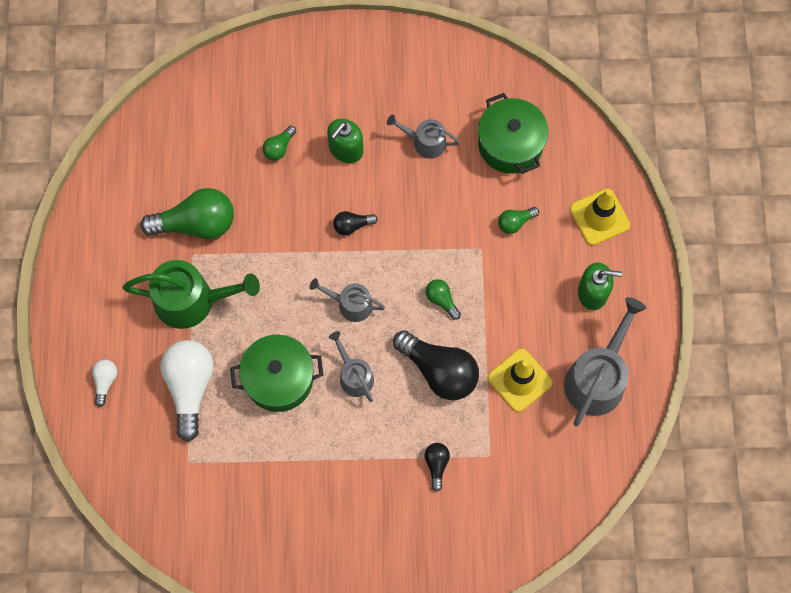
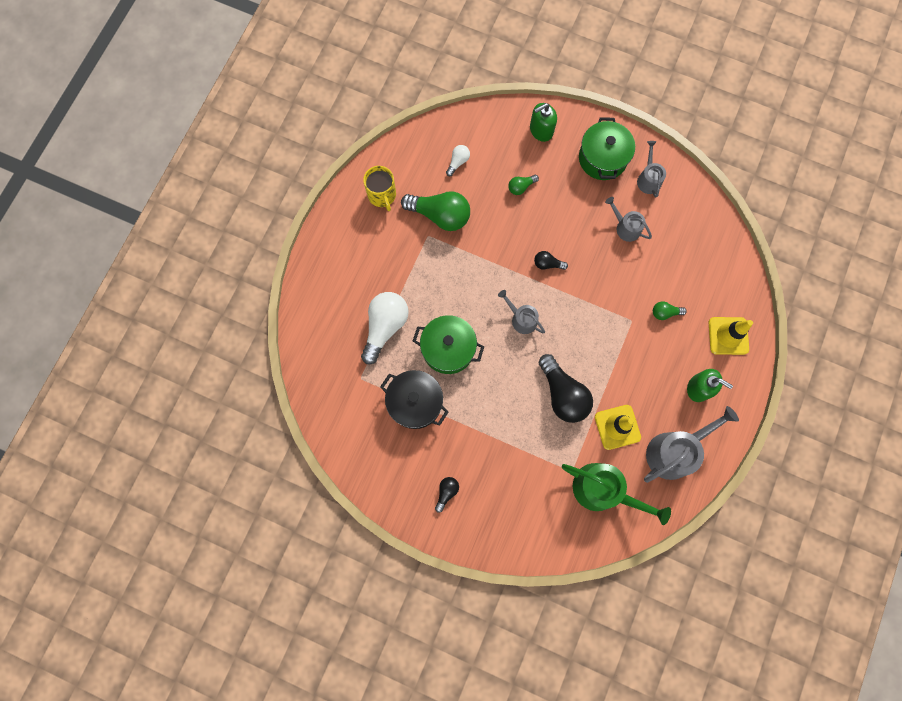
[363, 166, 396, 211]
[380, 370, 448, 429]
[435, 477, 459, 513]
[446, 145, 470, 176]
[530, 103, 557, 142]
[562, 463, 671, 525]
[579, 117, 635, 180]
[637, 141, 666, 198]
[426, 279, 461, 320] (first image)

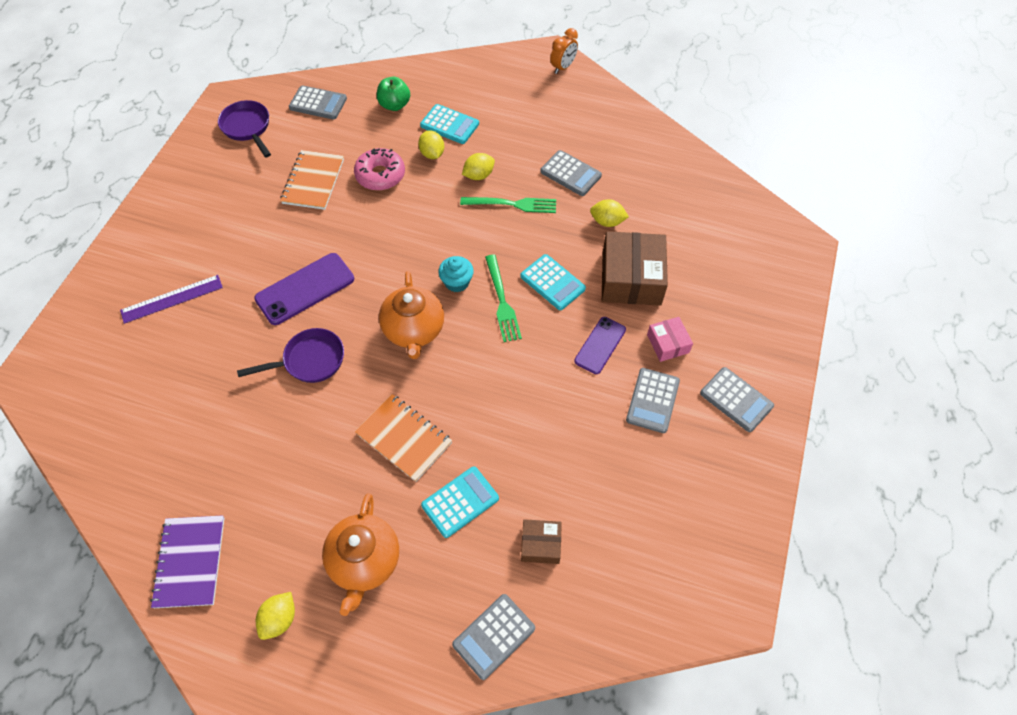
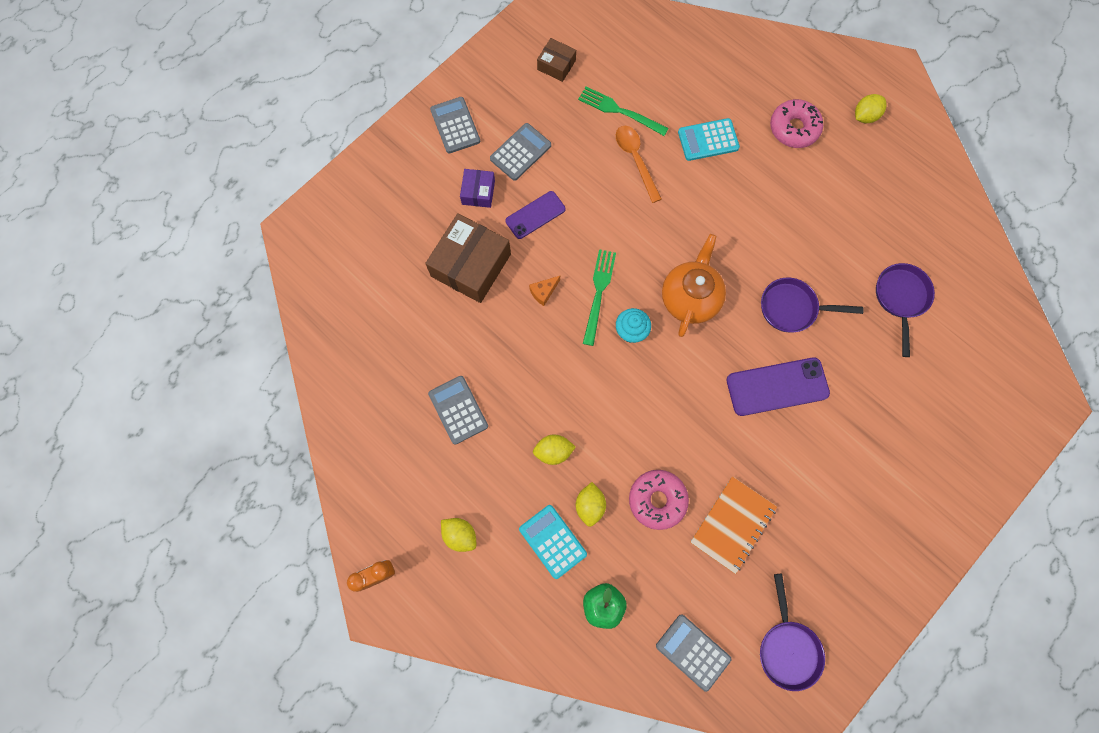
[441, 518, 476, 552]
[460, 169, 495, 208]
[529, 276, 560, 306]
[537, 38, 576, 82]
[578, 87, 669, 136]
[616, 126, 662, 203]
[770, 99, 823, 148]
[876, 263, 935, 357]
[120, 275, 223, 324] (first image)
[150, 515, 224, 608] (first image)
[355, 394, 452, 482] (first image)
[452, 594, 535, 680] (first image)

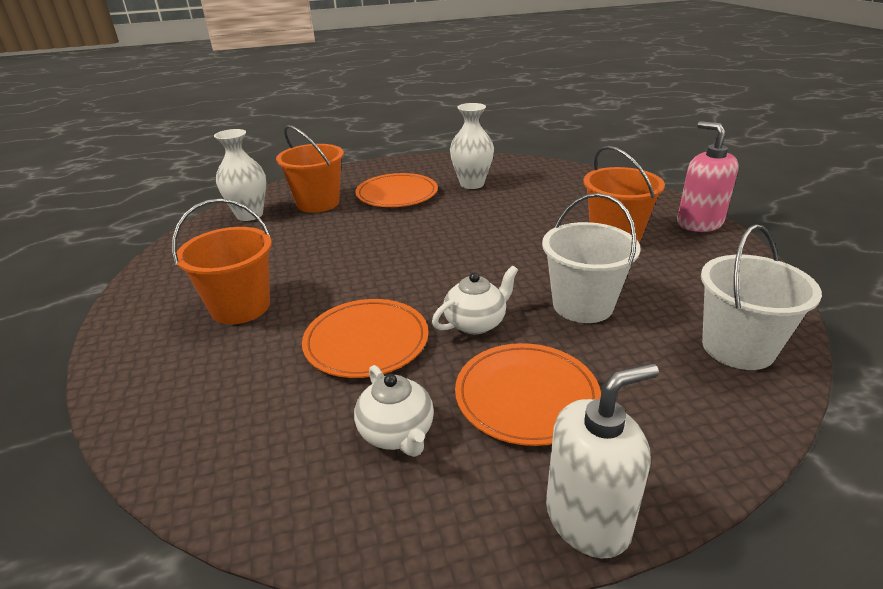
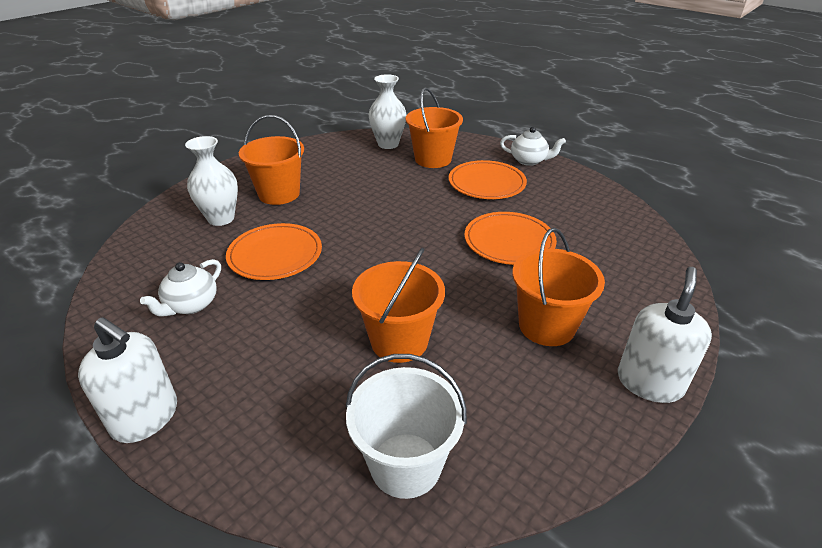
[185, 136, 238, 226]
[352, 248, 445, 363]
[464, 212, 557, 265]
[500, 127, 566, 166]
[618, 267, 712, 403]

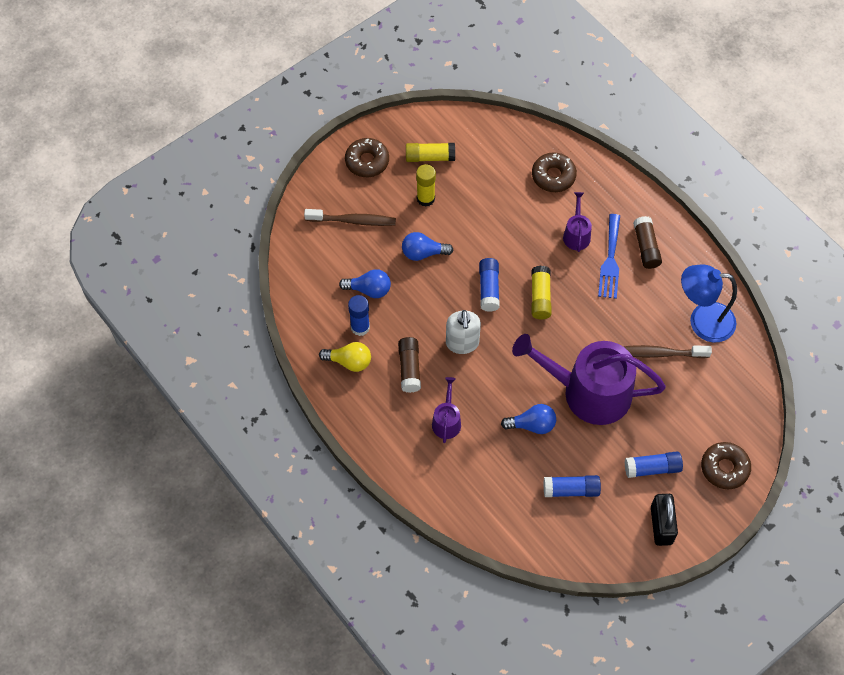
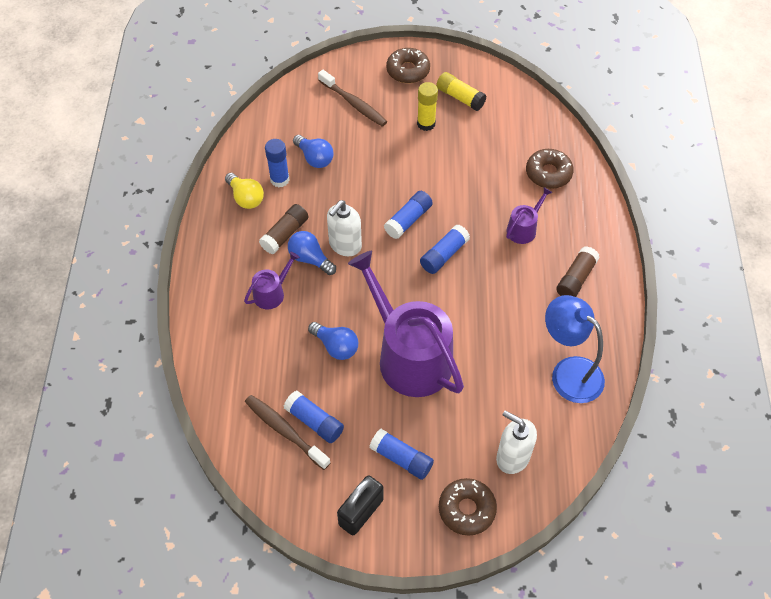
[245, 395, 331, 470]
[288, 231, 336, 275]
[420, 224, 470, 274]
[496, 410, 537, 474]
[598, 214, 620, 299] (first image)

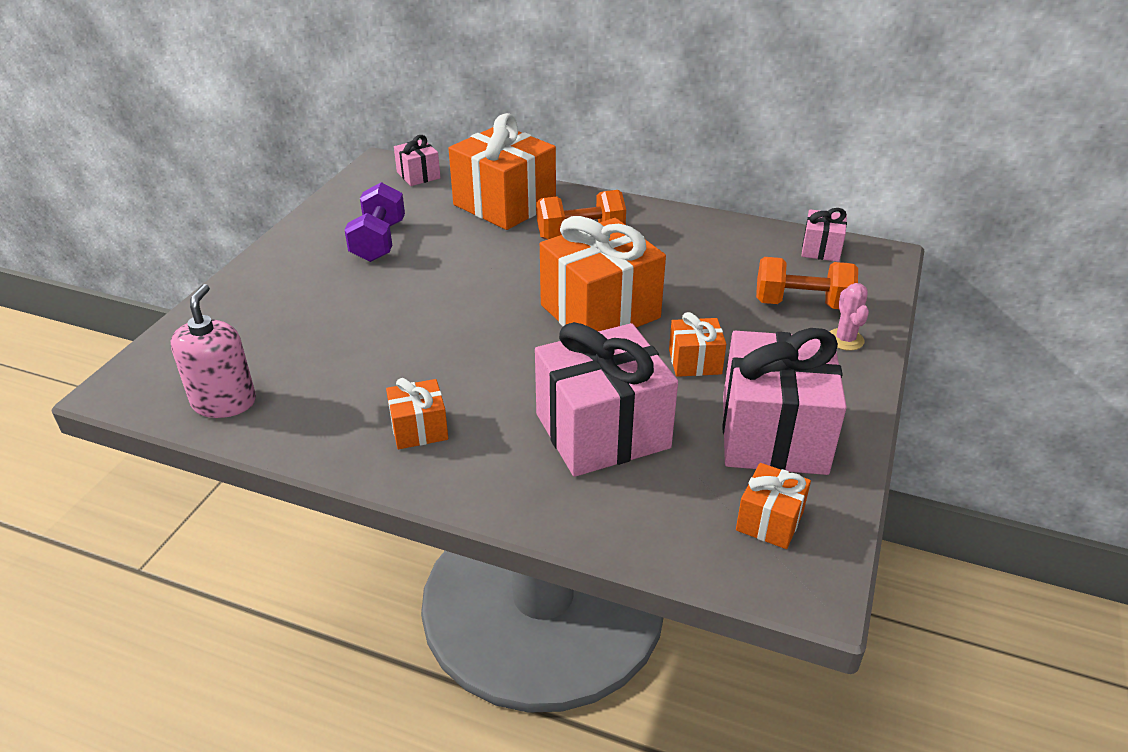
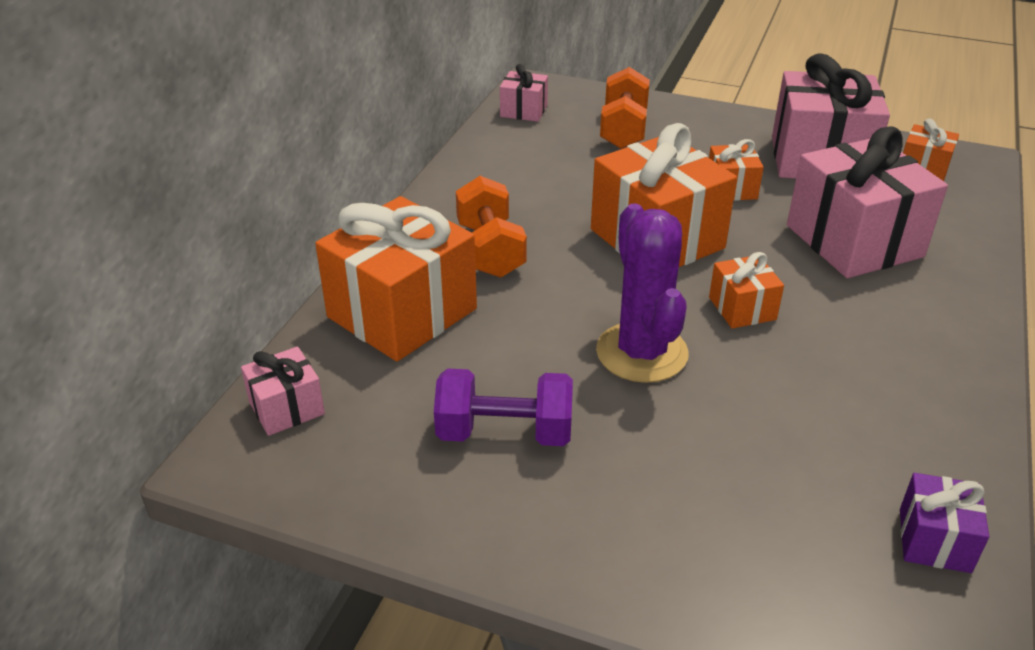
[596, 203, 688, 383]
[709, 252, 784, 329]
[900, 473, 989, 573]
[829, 283, 869, 351] (first image)

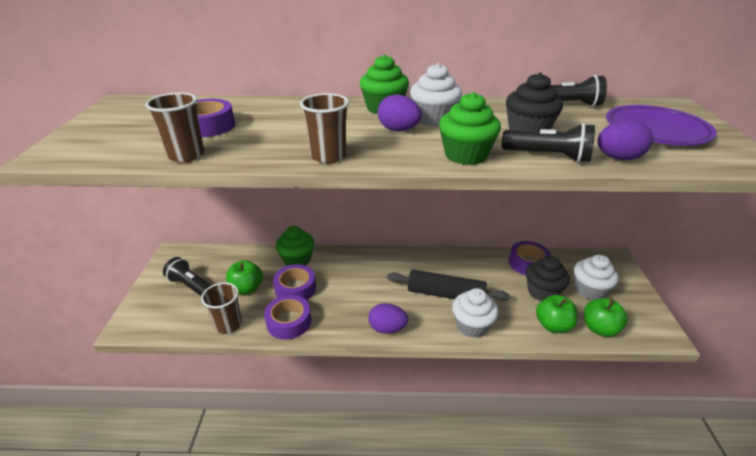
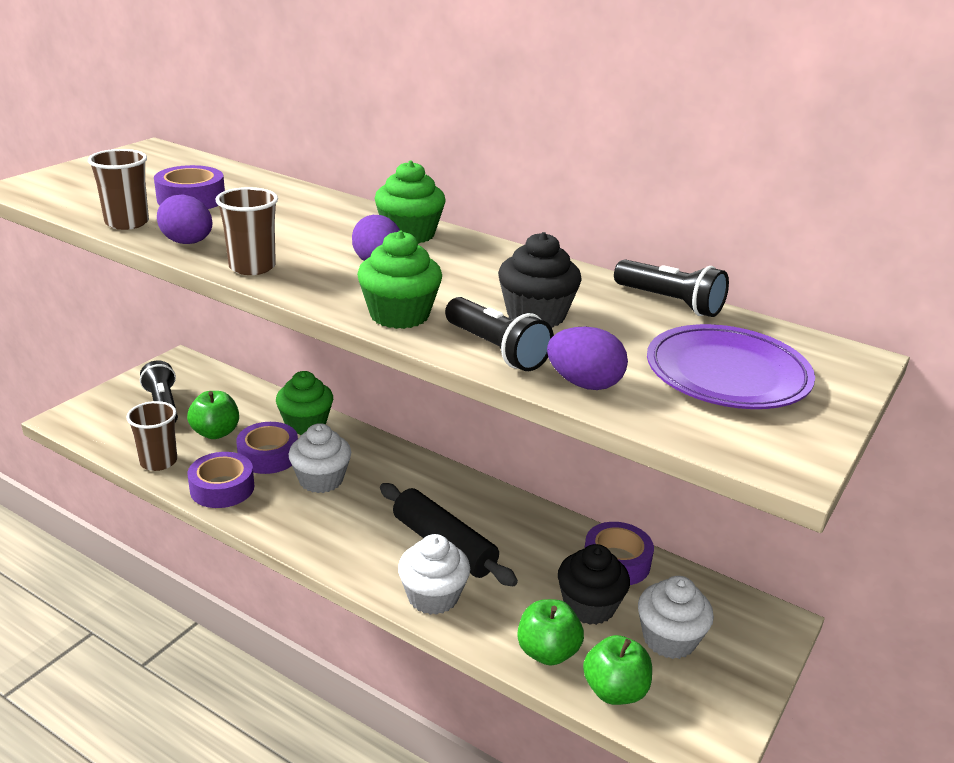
[157, 194, 213, 244]
[289, 423, 351, 493]

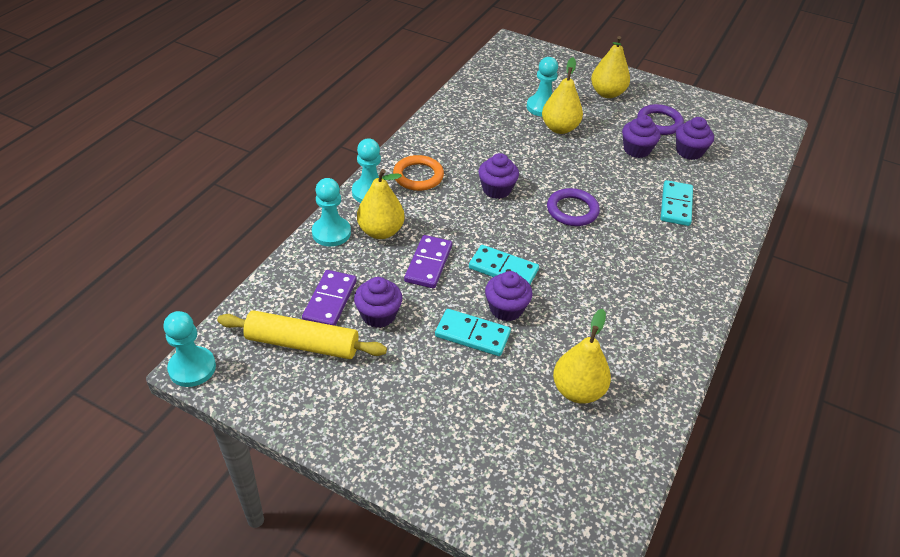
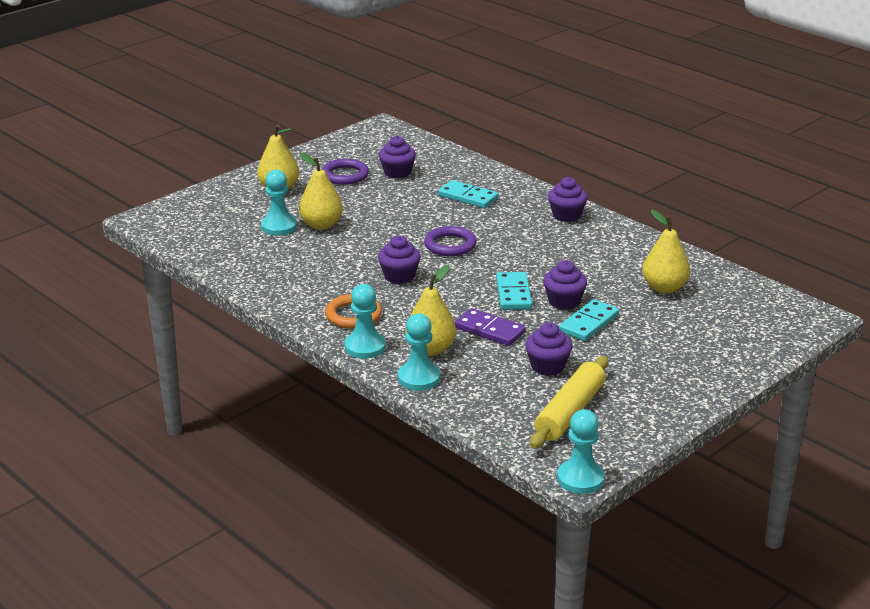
[496, 272, 532, 310]
[548, 177, 588, 222]
[302, 270, 357, 326] (first image)

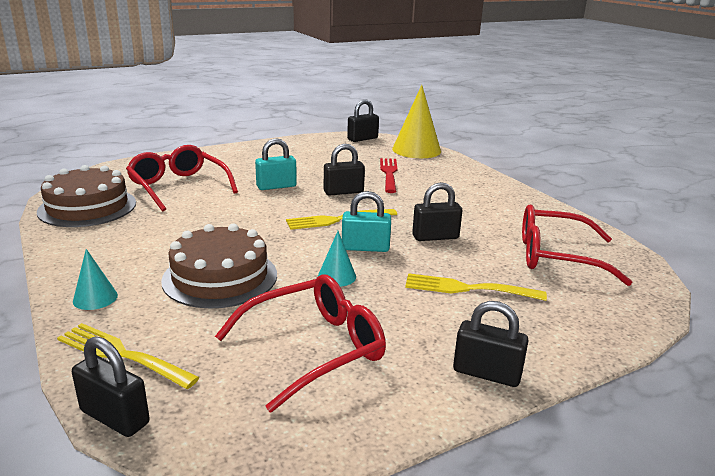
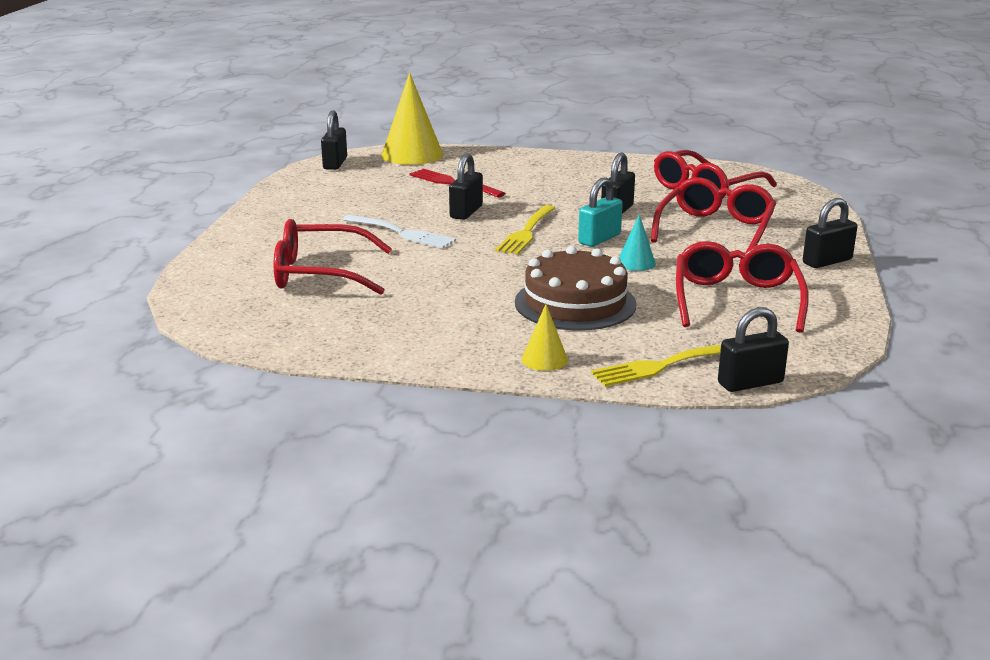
[342, 215, 456, 248]
[522, 304, 568, 371]
[651, 177, 776, 251]
[37, 165, 136, 227] (first image)

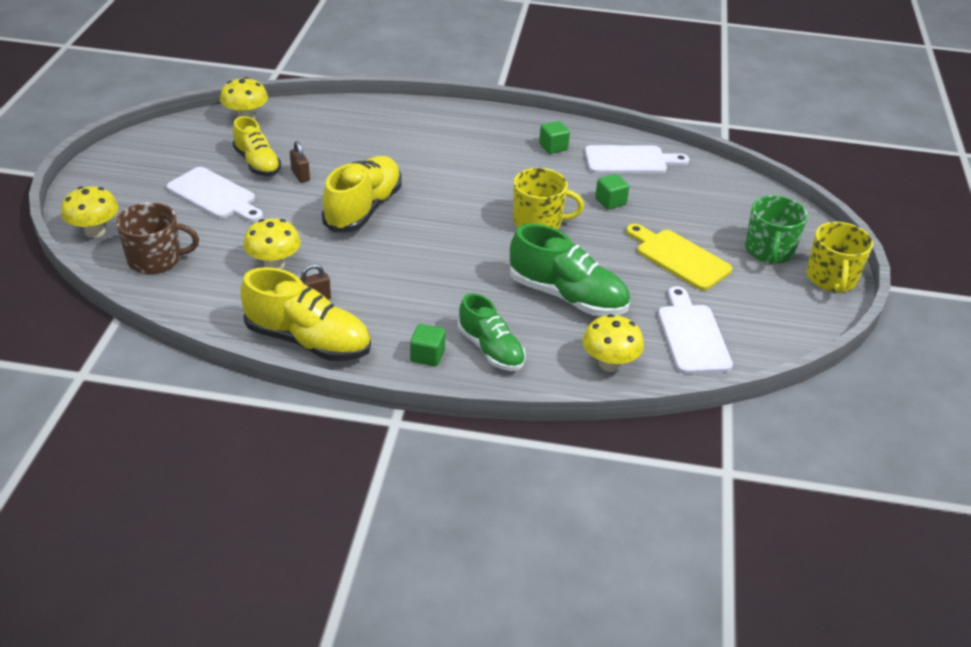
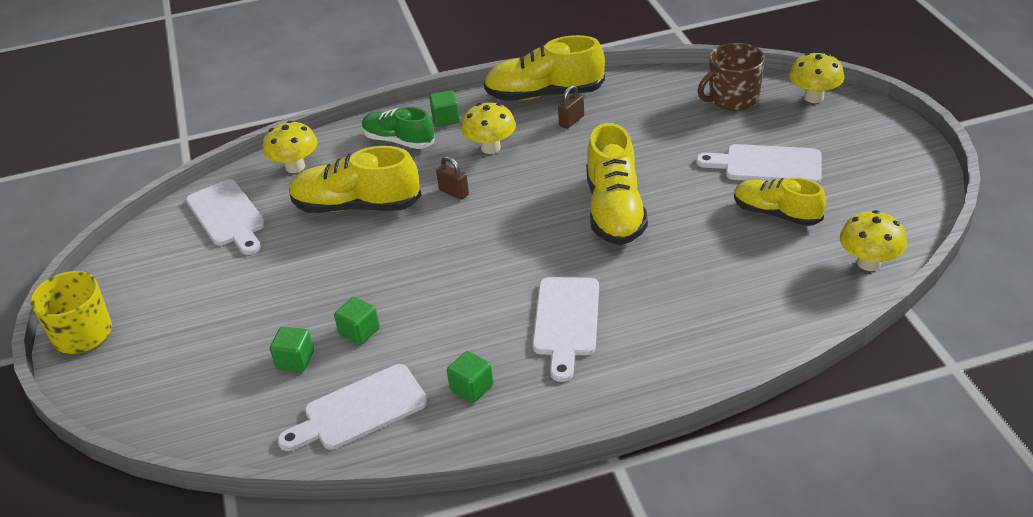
[270, 327, 314, 372]
[289, 146, 422, 213]
[436, 156, 469, 200]
[461, 103, 516, 154]
[533, 277, 599, 382]
[513, 168, 584, 229] (first image)
[626, 224, 732, 290] (first image)
[745, 195, 808, 264] (first image)

